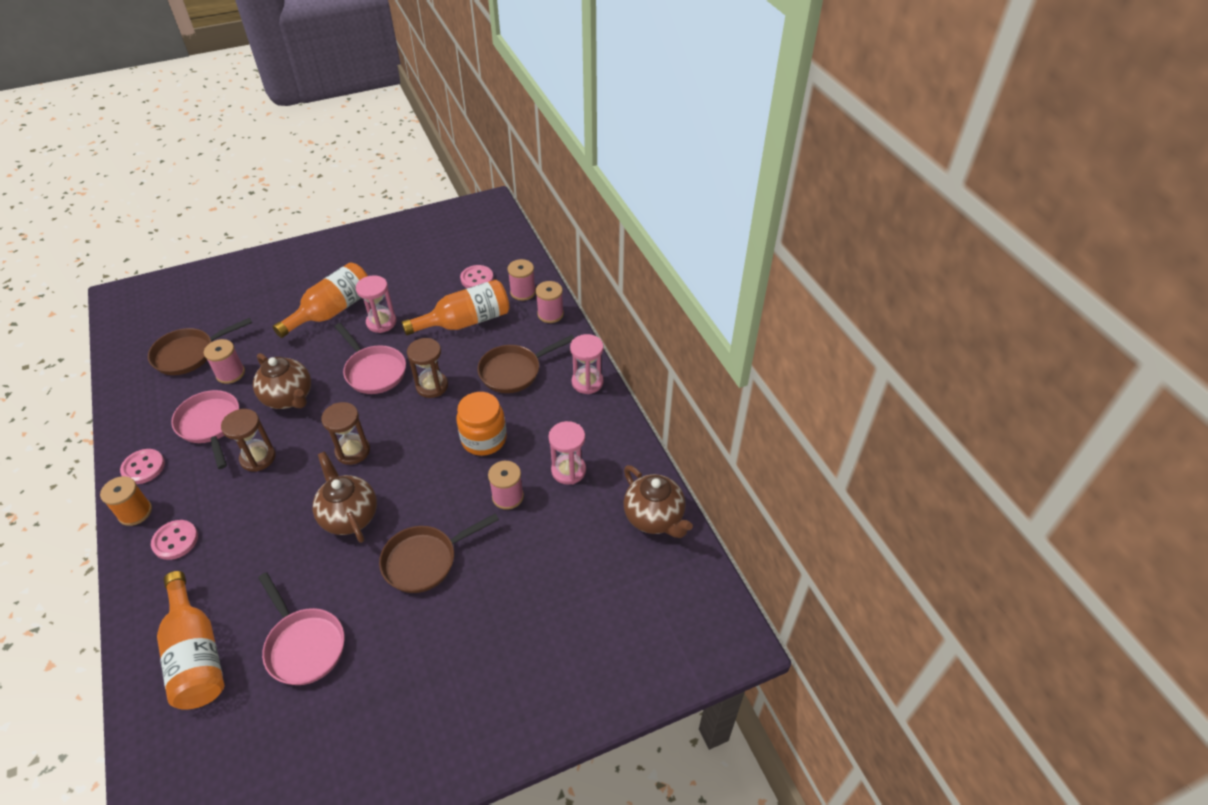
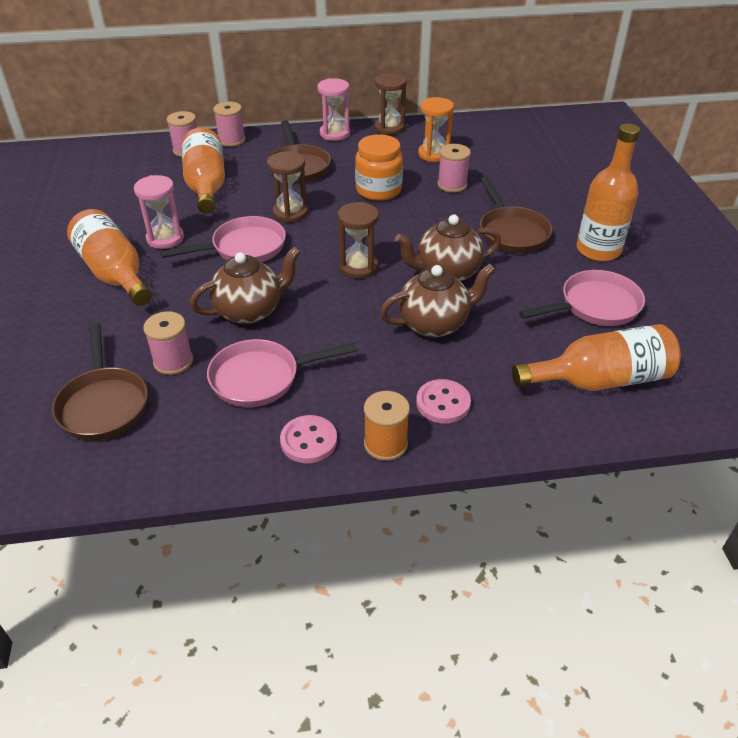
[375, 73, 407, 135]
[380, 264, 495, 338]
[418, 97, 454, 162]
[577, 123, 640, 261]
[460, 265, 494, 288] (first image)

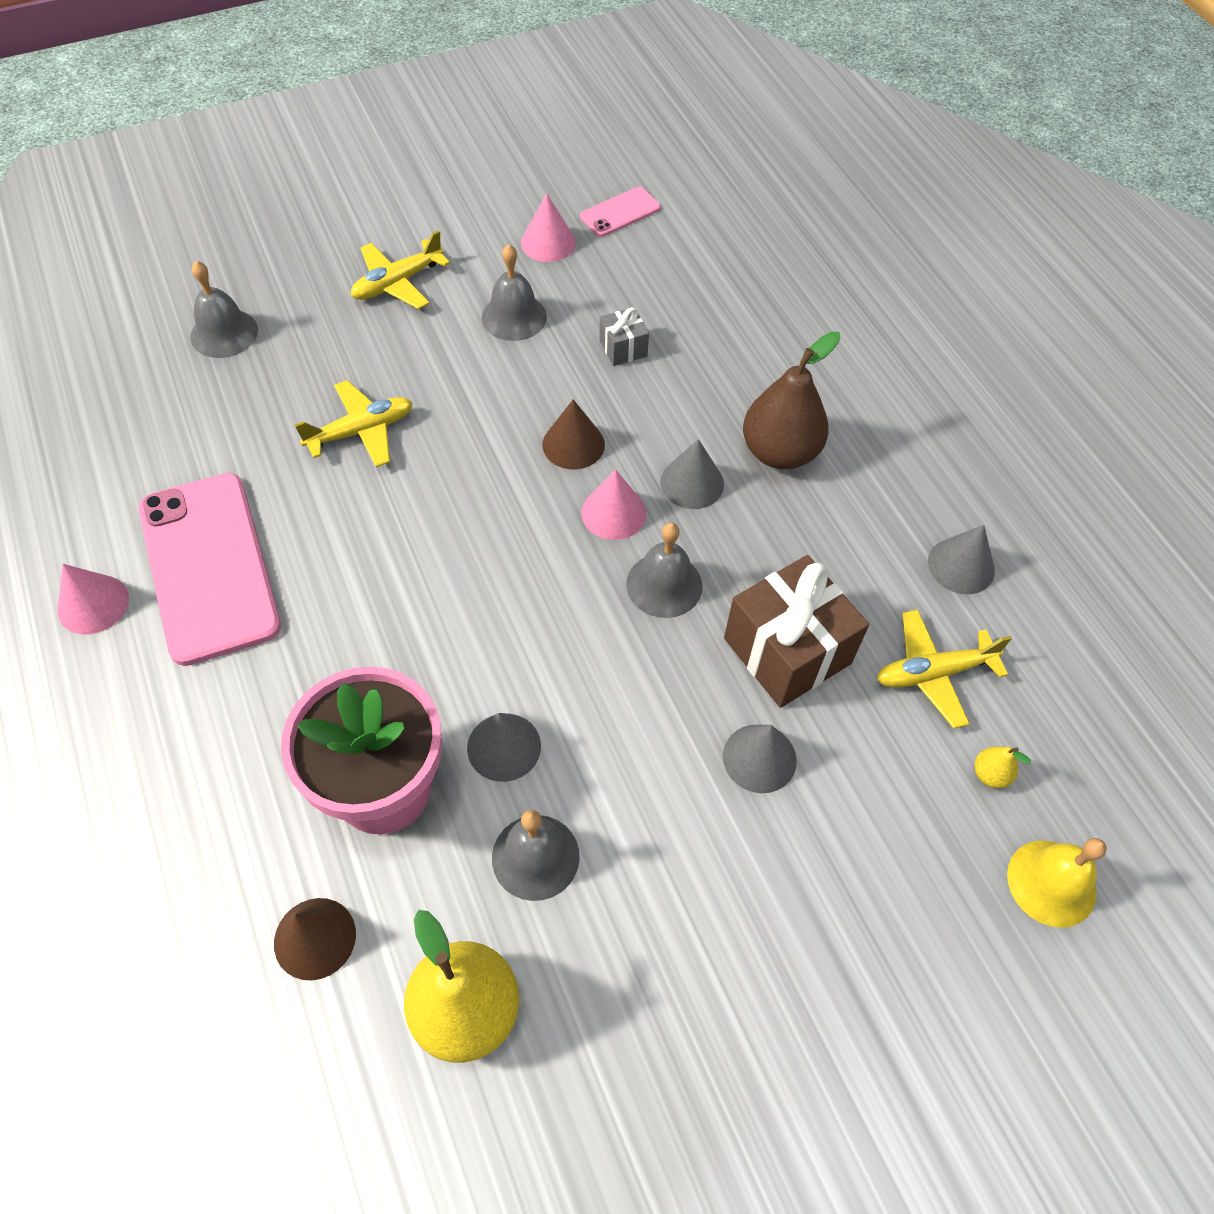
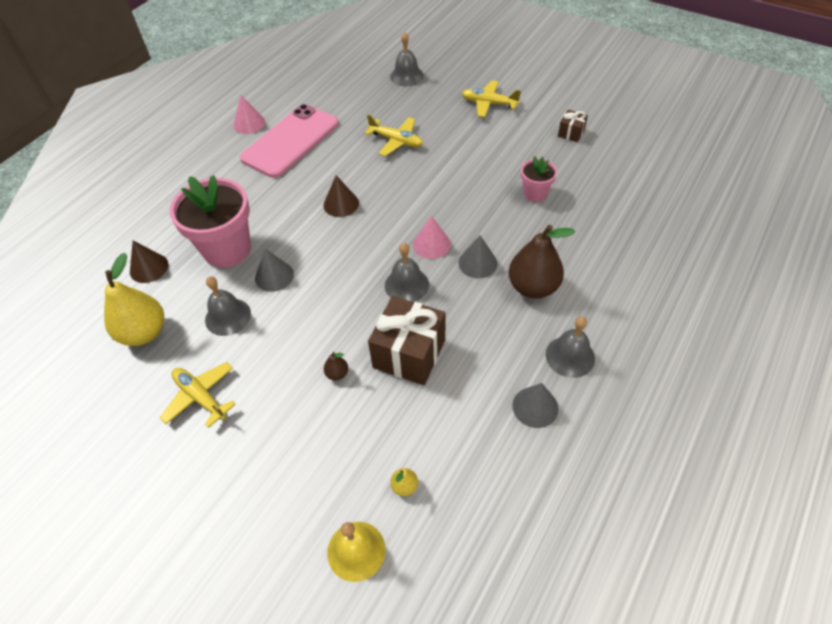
[159, 362, 236, 428]
[323, 175, 359, 217]
[324, 352, 348, 380]
[521, 156, 557, 202]
[546, 317, 595, 378]
[558, 110, 588, 142]
[580, 187, 661, 237] (first image)

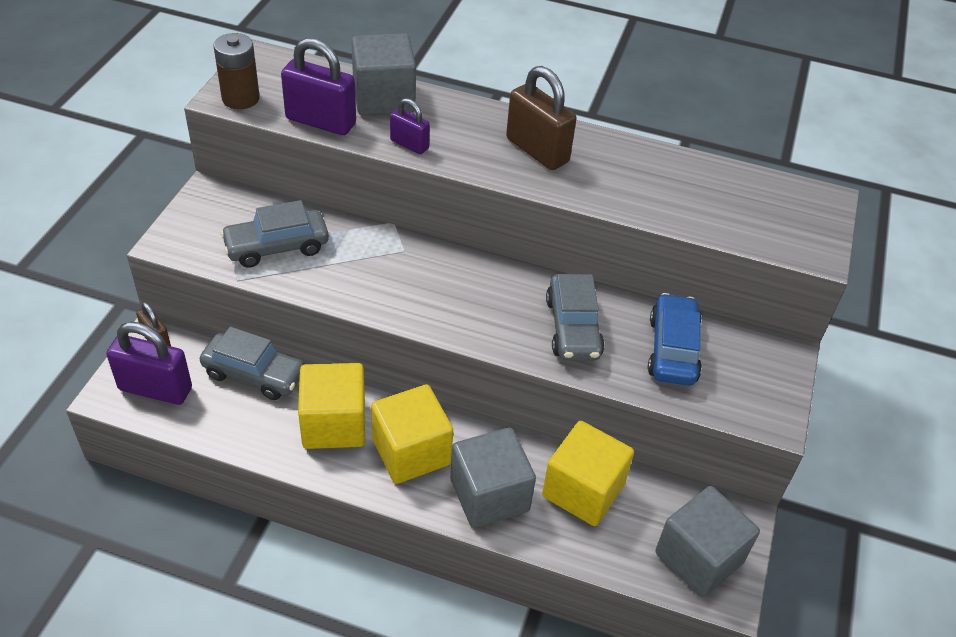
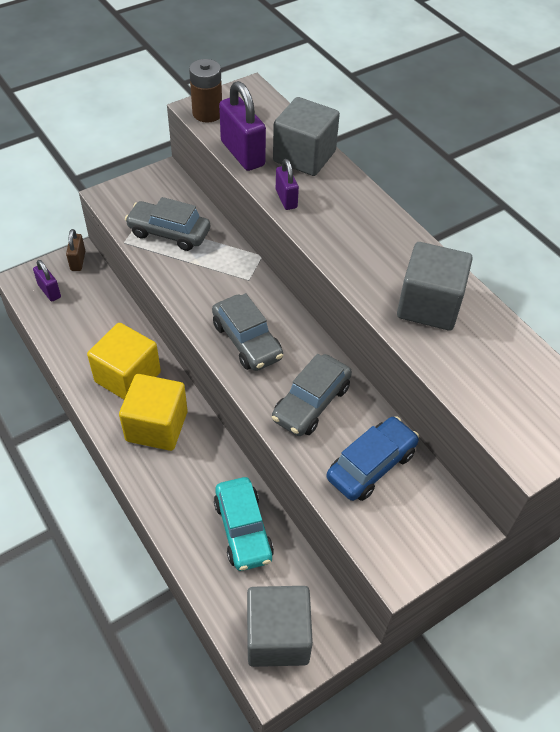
[33, 260, 61, 301]
[212, 293, 283, 371]
[214, 477, 274, 571]
[397, 242, 473, 331]
[506, 66, 577, 170] (first image)

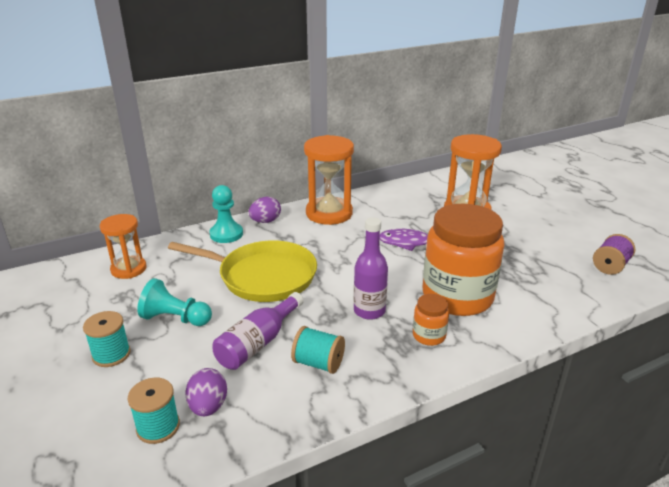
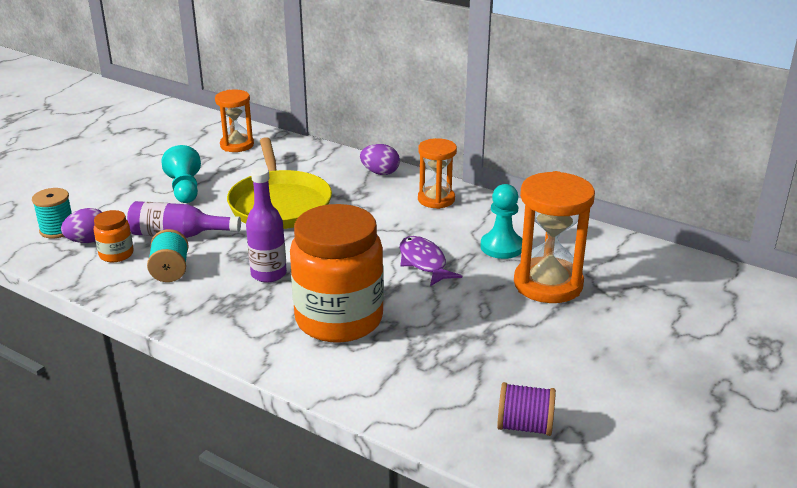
[94, 210, 134, 262]
[418, 138, 457, 209]
[481, 184, 522, 259]
[83, 311, 131, 367] (first image)

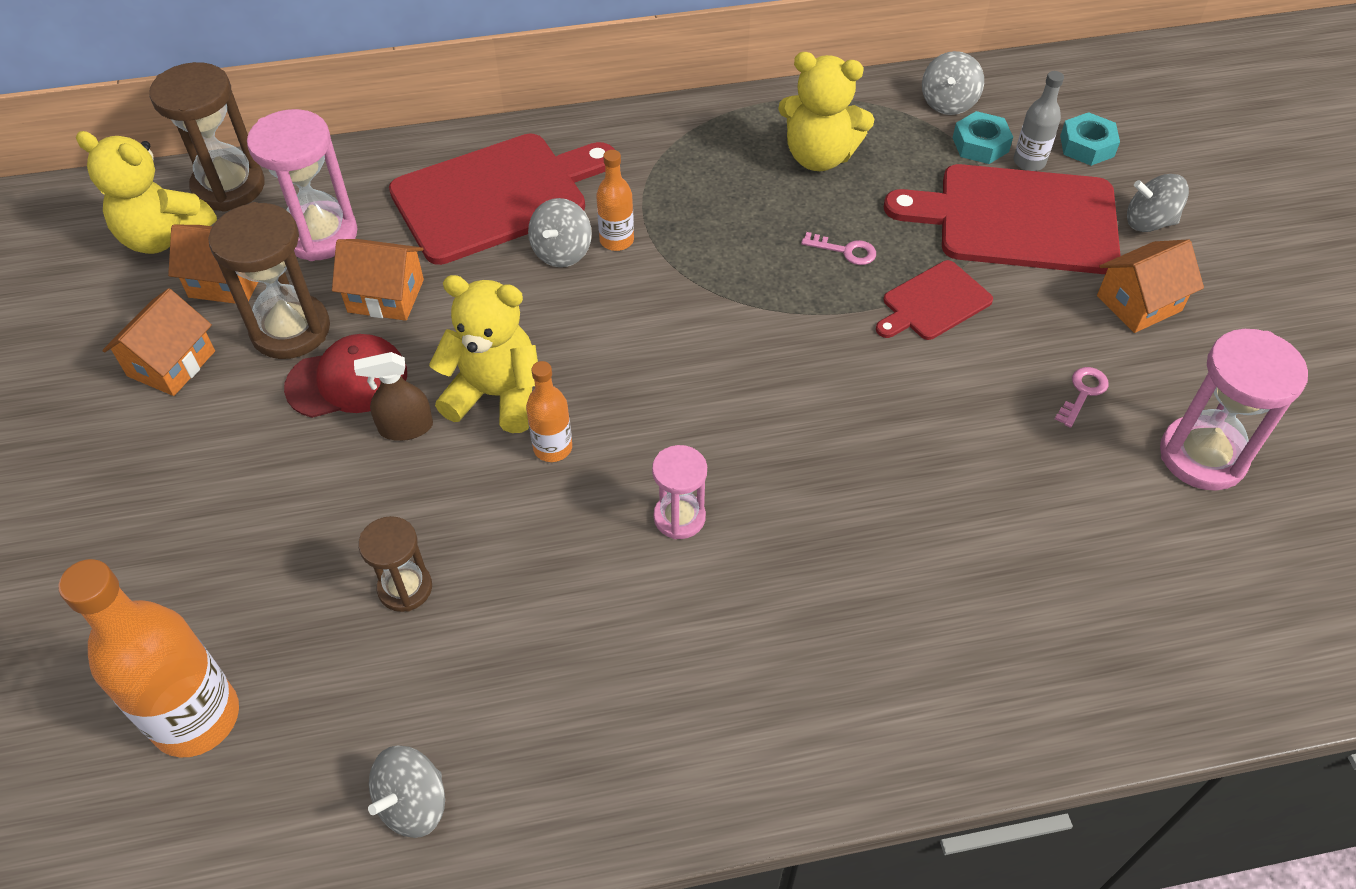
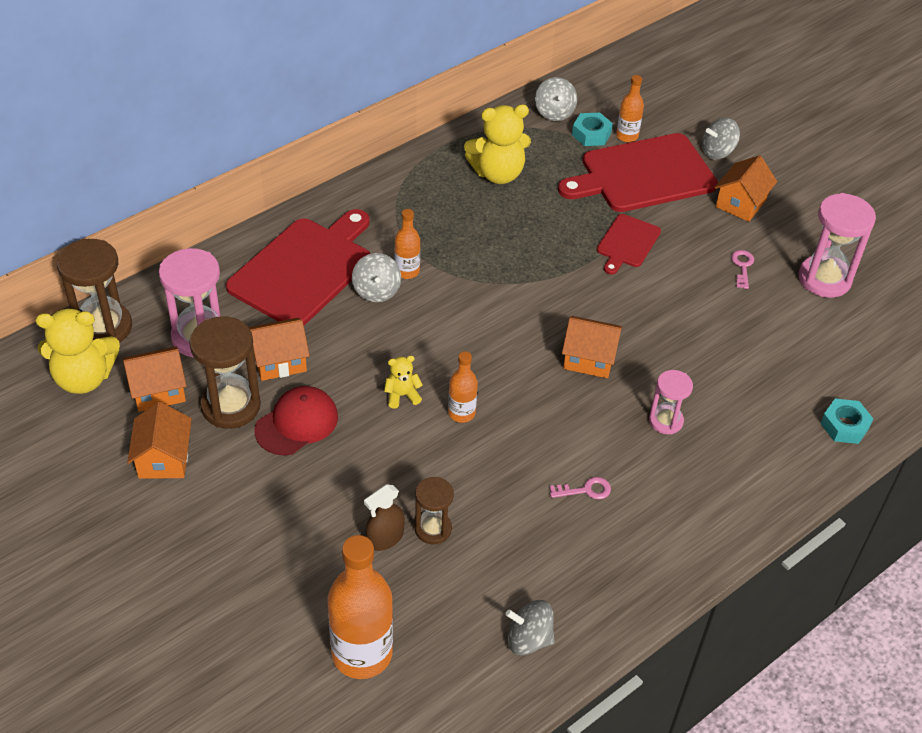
[364, 485, 405, 551]
[384, 356, 423, 409]
[505, 600, 555, 656]
[549, 477, 611, 499]
[562, 316, 622, 378]
[616, 75, 644, 142]
[649, 370, 693, 434]
[820, 398, 873, 444]

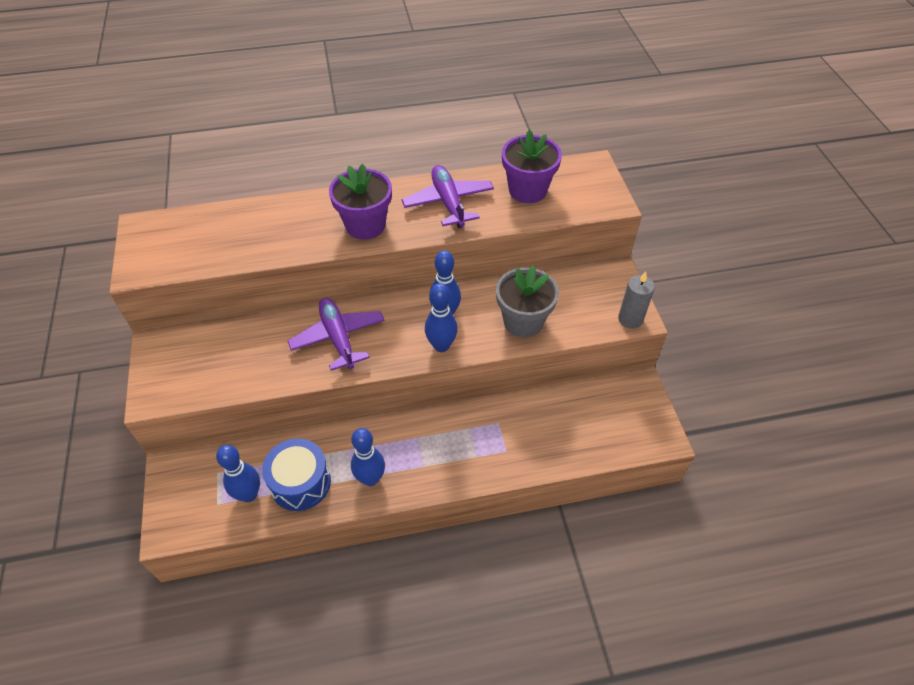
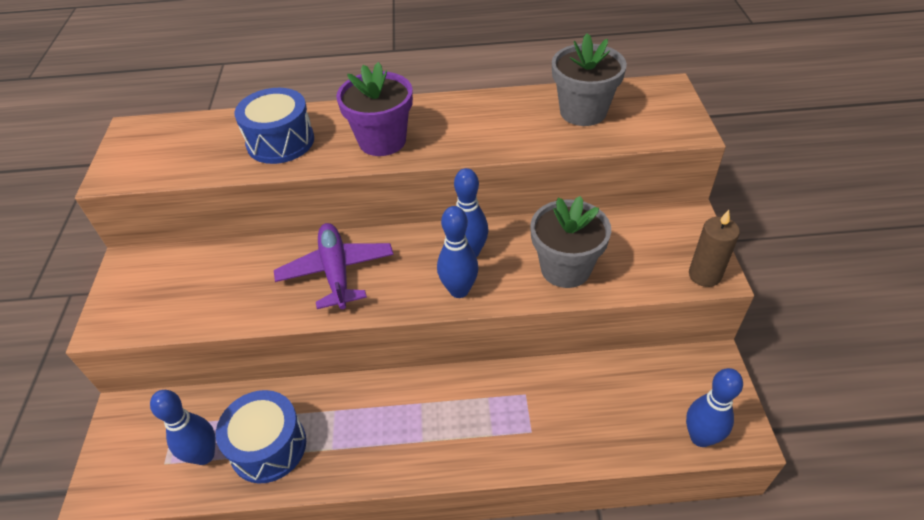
[234, 88, 314, 164]
[552, 33, 627, 126]
[686, 368, 743, 447]
[689, 210, 740, 287]
[402, 165, 494, 228] (first image)

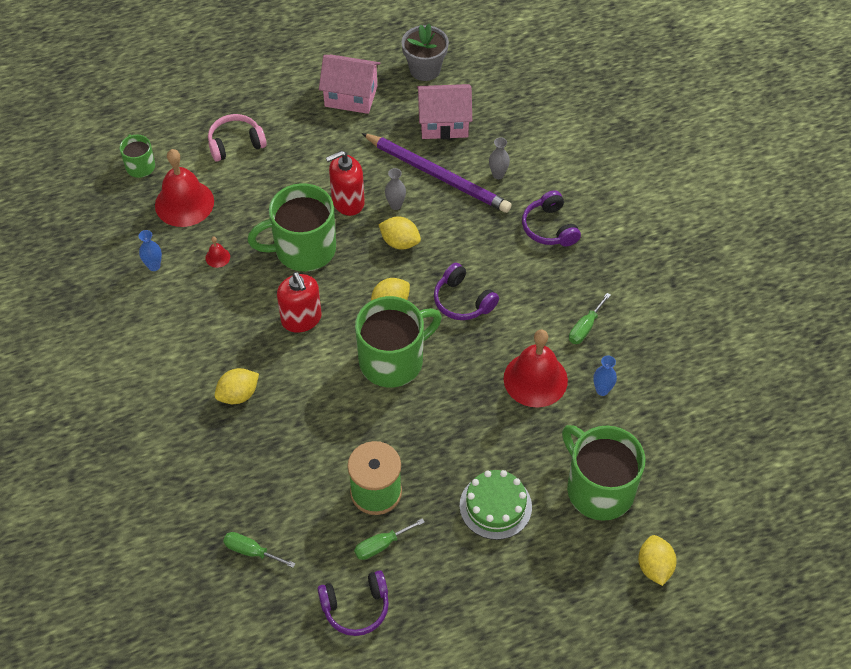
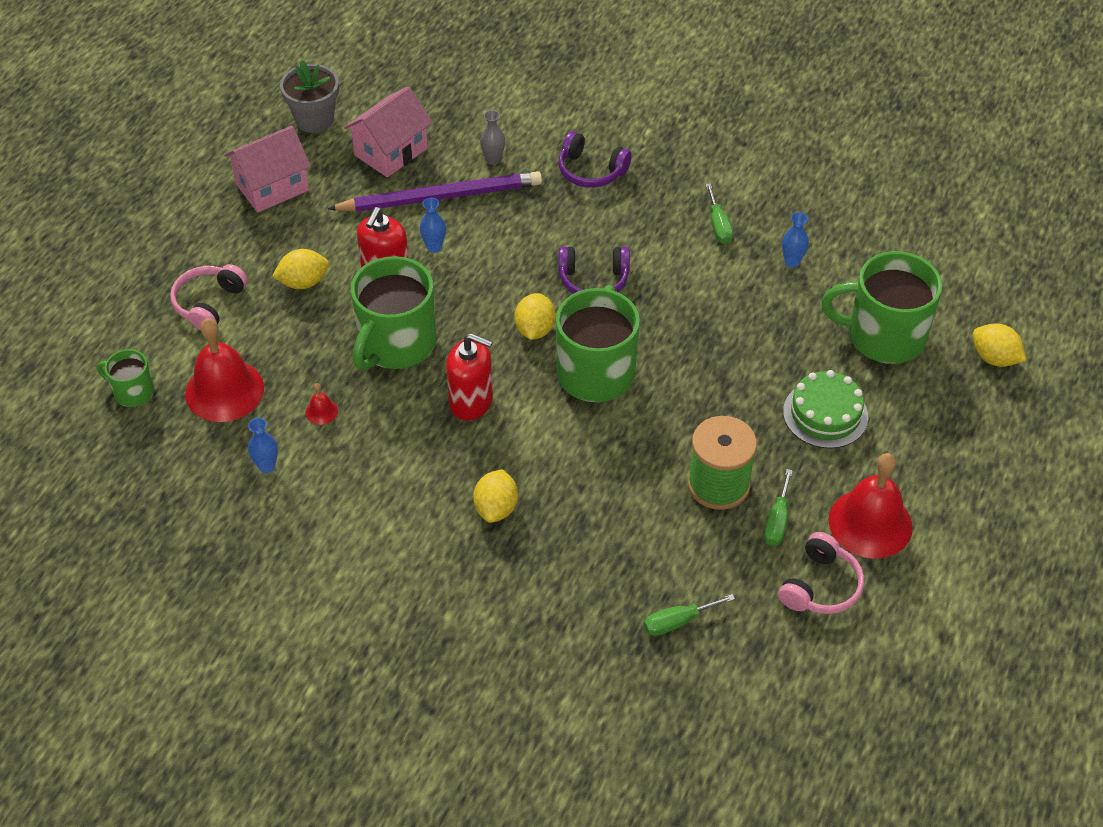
[272, 249, 329, 289]
[420, 198, 446, 253]
[778, 532, 864, 614]
[829, 453, 913, 559]

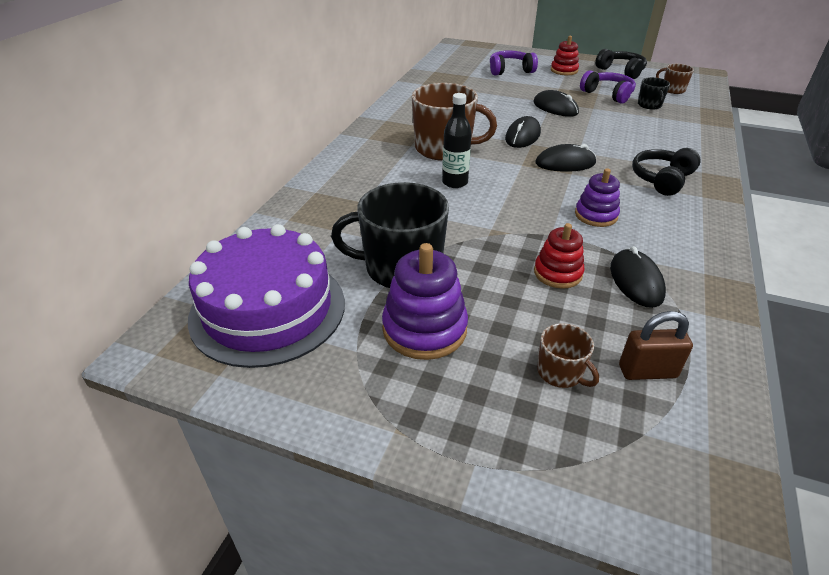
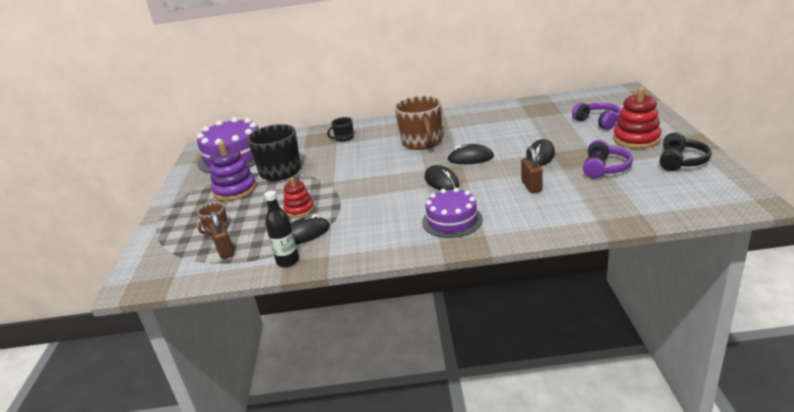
[264, 190, 299, 267]
[327, 117, 354, 142]
[422, 188, 483, 238]
[521, 147, 543, 193]
[613, 87, 661, 149]
[575, 169, 620, 227] (first image)
[656, 64, 694, 94] (first image)

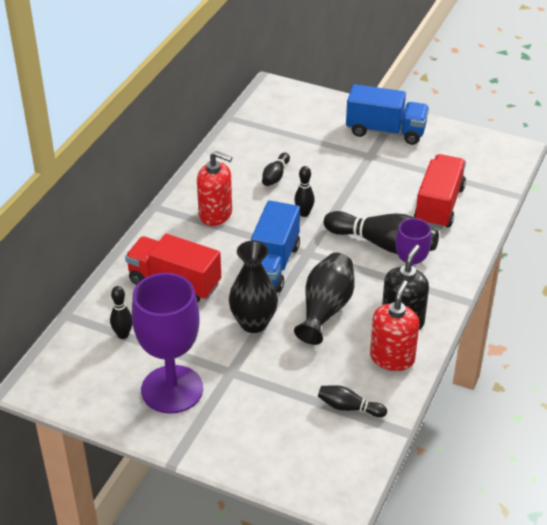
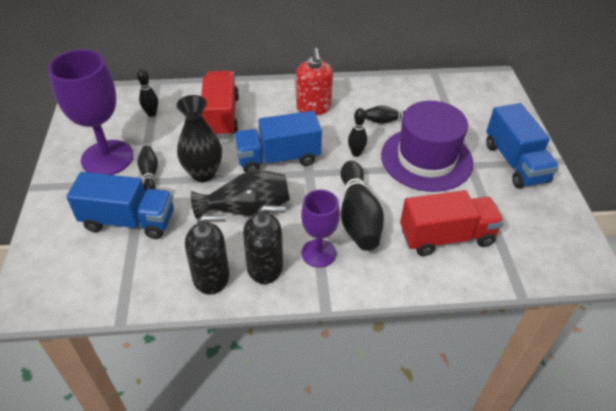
[66, 172, 174, 239]
[137, 146, 158, 191]
[185, 215, 229, 295]
[381, 101, 473, 192]

